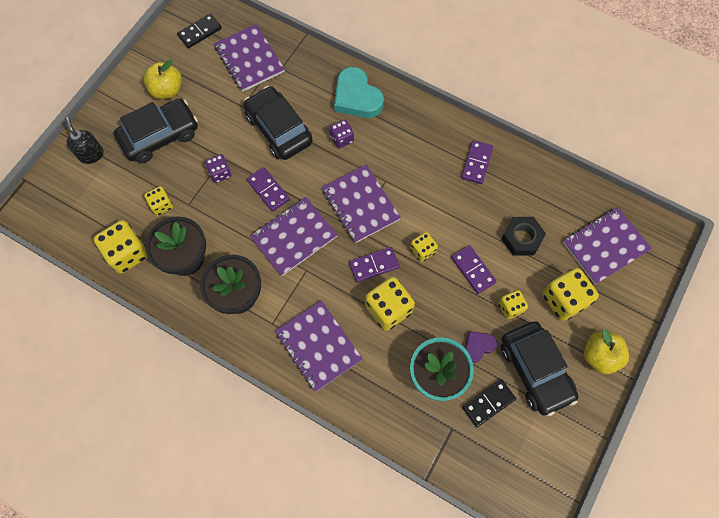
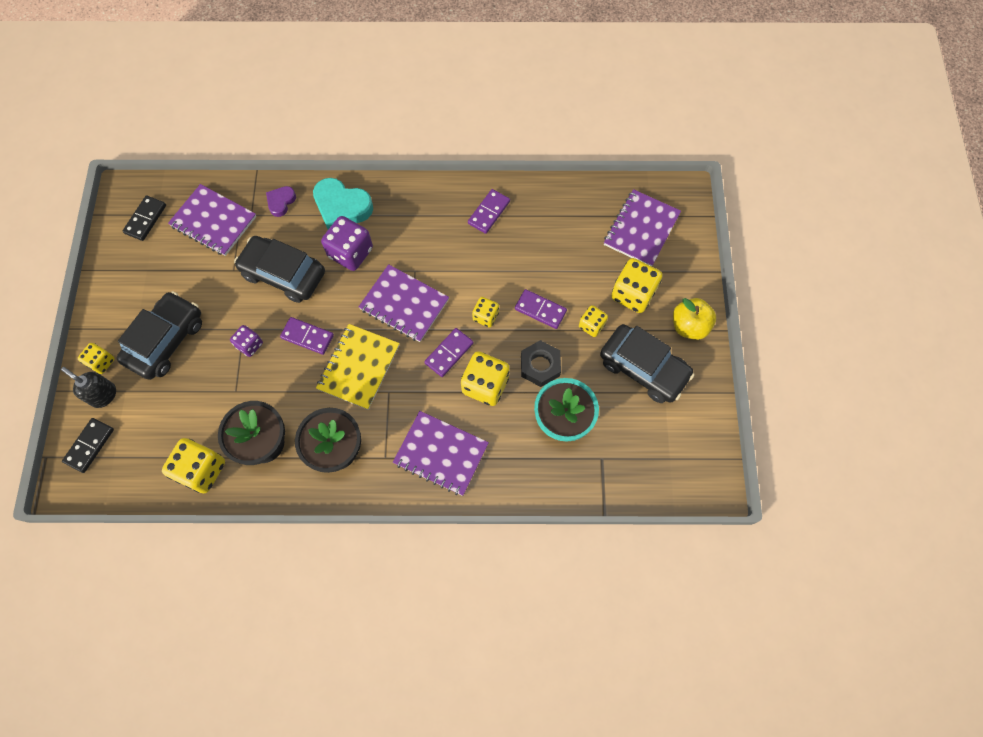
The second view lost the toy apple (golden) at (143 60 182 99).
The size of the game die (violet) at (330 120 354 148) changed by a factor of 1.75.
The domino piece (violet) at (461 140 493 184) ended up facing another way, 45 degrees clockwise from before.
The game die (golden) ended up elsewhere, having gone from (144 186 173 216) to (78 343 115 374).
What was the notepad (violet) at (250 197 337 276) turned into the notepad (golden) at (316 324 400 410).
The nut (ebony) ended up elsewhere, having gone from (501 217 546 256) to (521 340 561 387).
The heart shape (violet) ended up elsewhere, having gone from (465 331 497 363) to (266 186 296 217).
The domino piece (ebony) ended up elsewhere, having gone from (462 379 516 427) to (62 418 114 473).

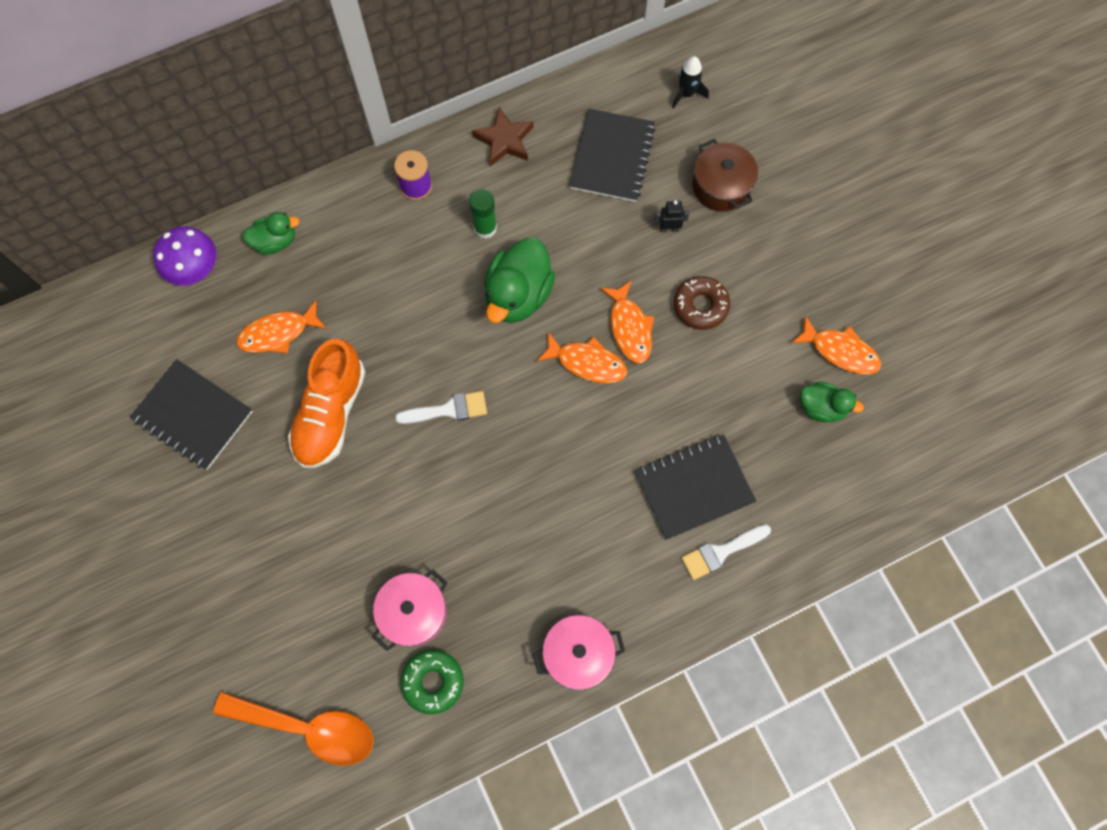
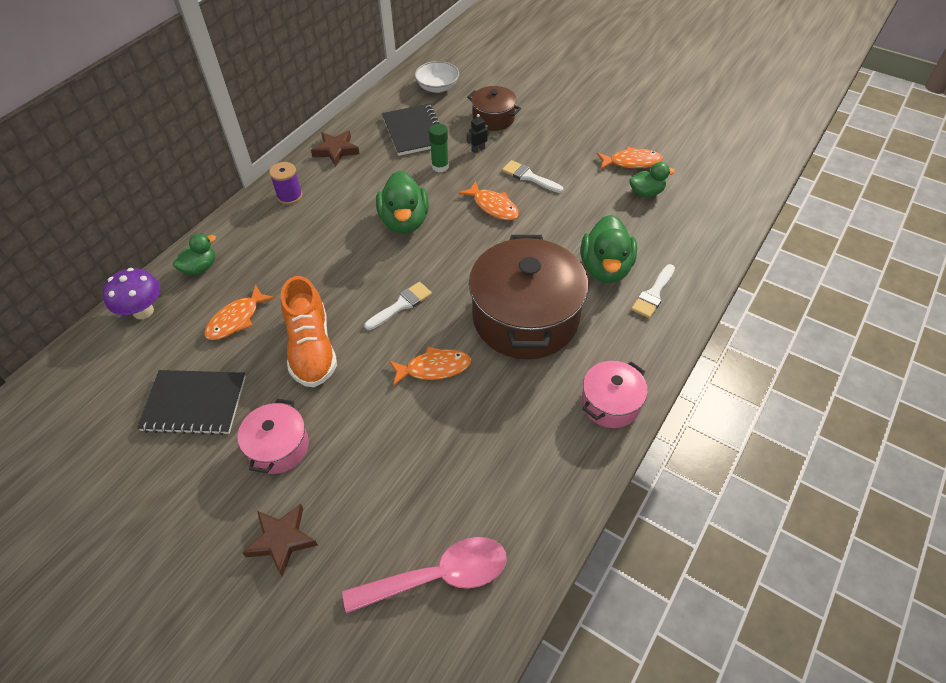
Where the spaceship (ebony) stood at (672 56 709 108), the bowl (pure white) came to stand at (415 61 459 93).
The stick of glue (green) ended up elsewhere, having gone from (469 189 497 239) to (429 124 449 172).
Where the donut (dark brown) stood at (674 276 730 330), the brush (pure white) came to stand at (502 160 563 193).
The fish figure (bright orange) ended up elsewhere, having gone from (537 332 627 383) to (389 347 471 386).
Where the notepad (ebony) stood at (635 434 756 540), the duck (green) came to stand at (581 215 637 283).
The stockpot (pink) ended up elsewhere, having gone from (372 569 447 651) to (238 399 309 474).
The second view lost the donut (green) at (401 650 464 714).
What was the tablespoon (bright orange) at (213 692 374 766) turned into the tablespoon (pink) at (342 537 507 613).
The second view gained the stockpot (dark brown) at (469 235 589 359).
The second view gained the five-pointed star (dark brown) at (243 504 318 577).

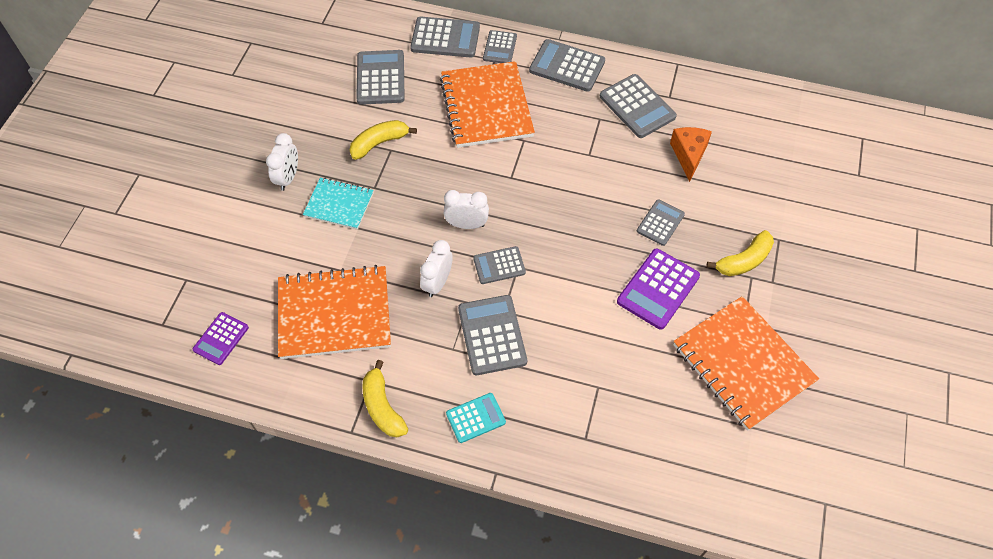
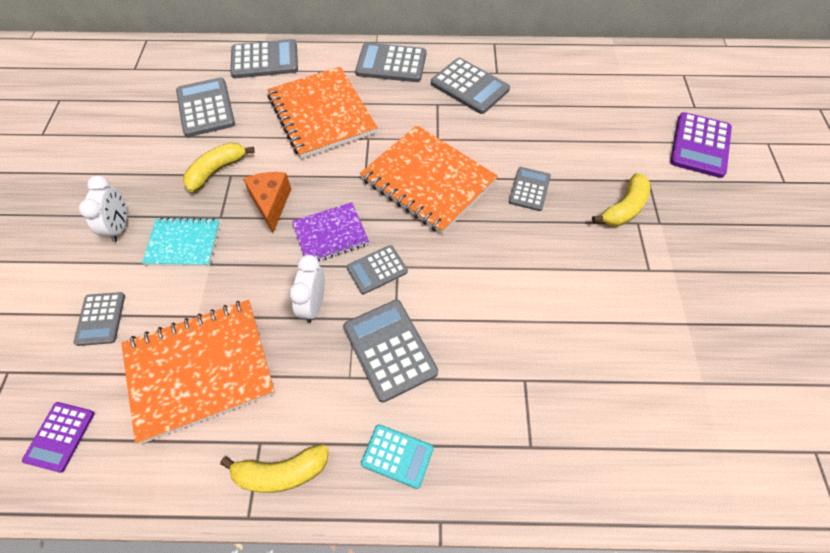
The calculator (ash-grey) ended up elsewhere, having gone from (483 30 517 63) to (73 292 125 346).
The cheese wedge (bright orange) ended up elsewhere, having gone from (670 127 712 182) to (243 172 291 233).
Where the clock (pure white) stood at (444 190 489 229), the notepad (violet) came to stand at (292 202 369 262).
The calculator (violet) ended up elsewhere, having gone from (617 248 700 330) to (670 112 732 178).
The notepad (bright orange) ended up elsewhere, having gone from (673 296 819 431) to (360 125 498 234).
The toy banana (golden) at (362 360 408 437) ended up facing another way, 60 degrees counterclockwise from before.
The calculator (turquoise) at (446 393 506 443) ended up facing another way, 60 degrees clockwise from before.

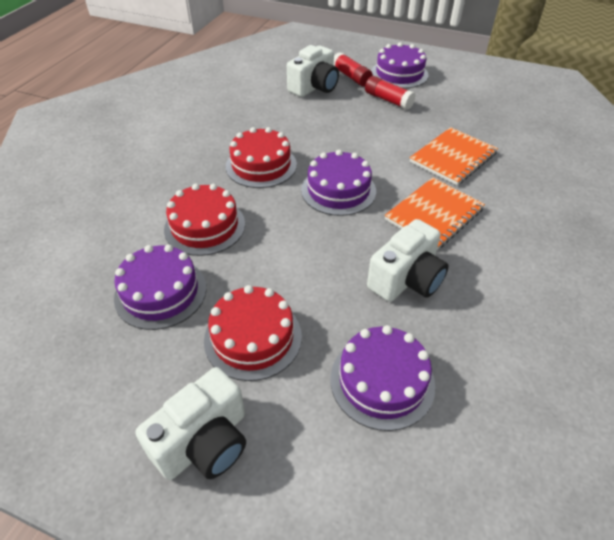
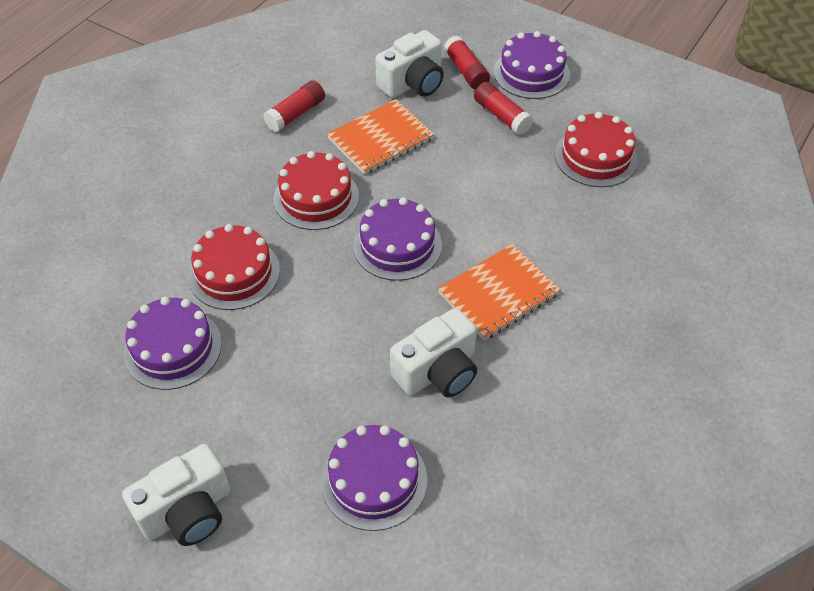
The notepad (bright orange) ended up elsewhere, having gone from (410 127 498 185) to (327 99 434 175).
The gateau (scarlet) ended up elsewhere, having gone from (204 285 302 381) to (555 112 638 187).
The second view gained the stick of glue (scarlet) at (263 80 325 132).

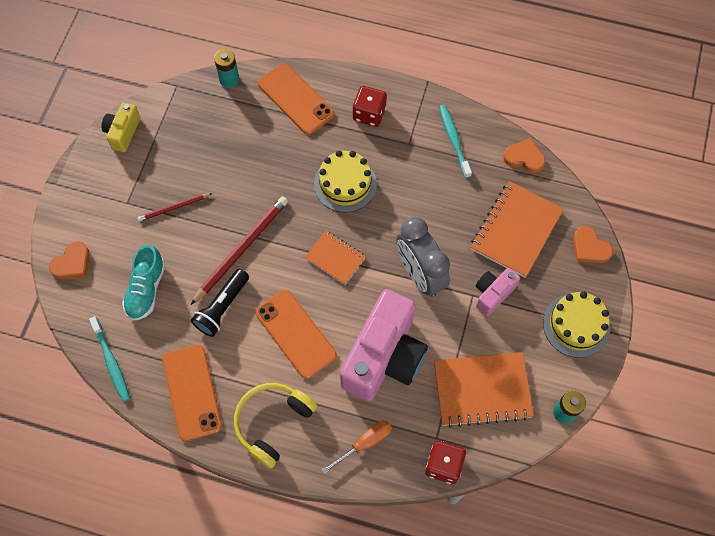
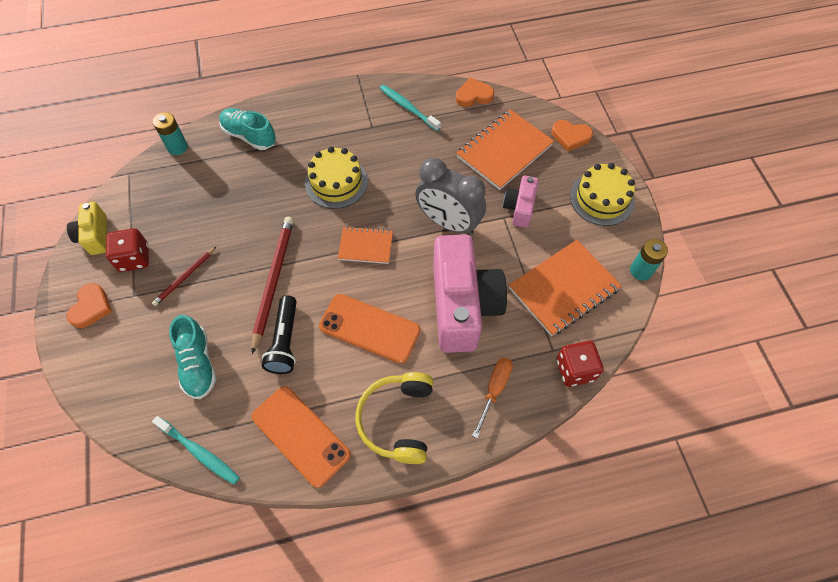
Where the smartphone (bright orange) stood at (258 63 334 135), the sneaker (turquoise) came to stand at (219 108 276 150).
The game die (scarlet) ended up elsewhere, having gone from (353 86 387 127) to (106 228 149 272).
The notepad (bright orange) at (471 181 564 278) ended up facing another way, 45 degrees clockwise from before.
The heart shape (bright orange) ended up elsewhere, having gone from (49 241 90 279) to (66 283 112 328).

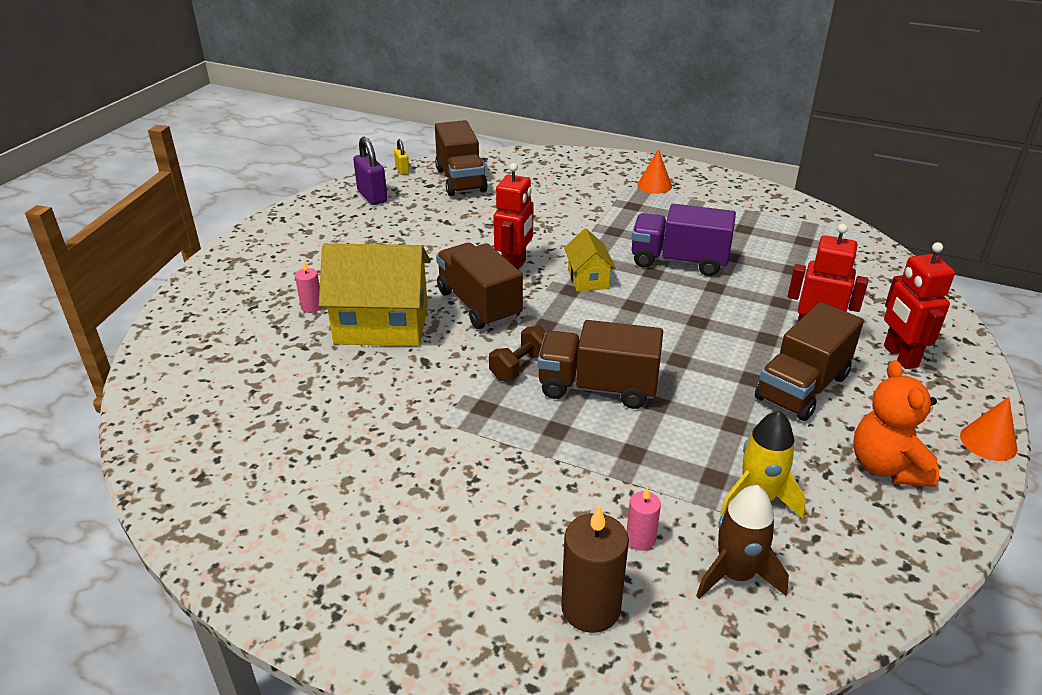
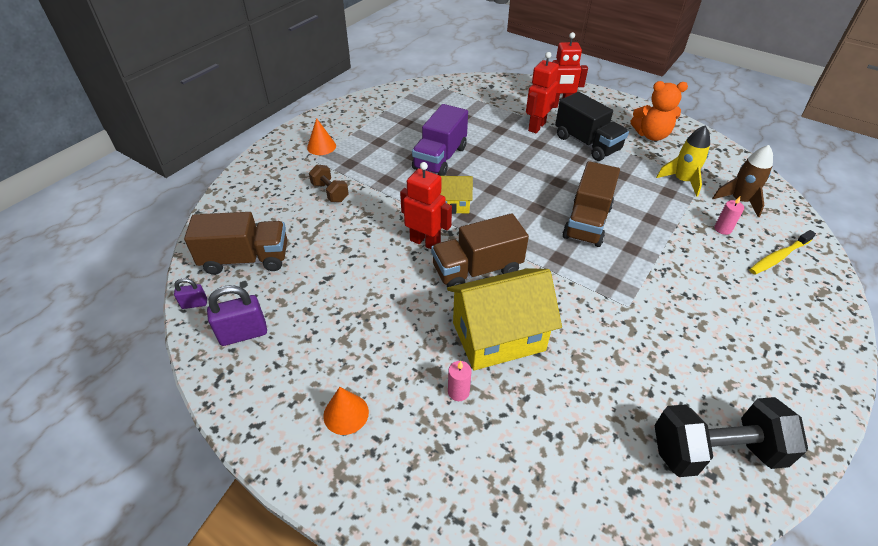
What was the small lock (golden) at (394 139 410 175) turned into the small lock (violet) at (174 278 207 309).
The toy house (golden) at (319 243 431 346) ended up facing another way, 60 degrees clockwise from before.
What was the truck (dark brown) at (755 302 864 421) turned into the truck (ebony) at (555 92 629 161).
The hand weight (dark brown) ended up elsewhere, having gone from (489 326 546 381) to (309 165 349 202).
The cone shape (bright orange) ended up elsewhere, having gone from (960 397 1017 461) to (323 387 369 435).
Where the wax candle (dark brown) stood at (561 505 629 633), the dental brush (golden) came to stand at (749 230 816 275).
The second view gained the hand weight (ebony) at (654 397 808 477).

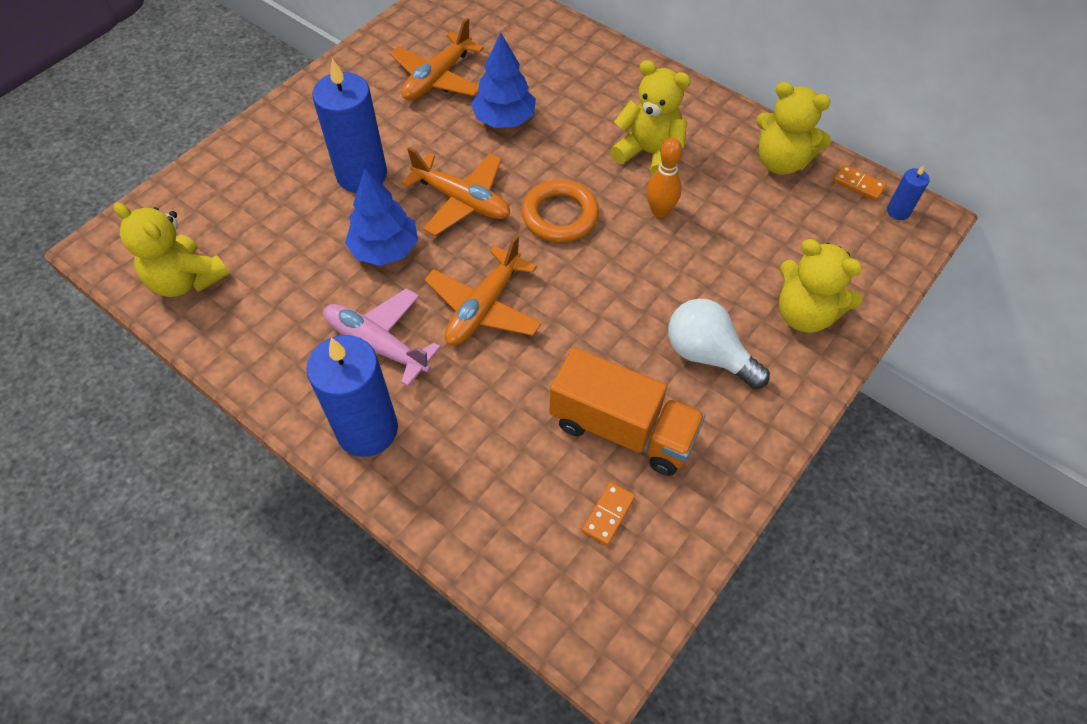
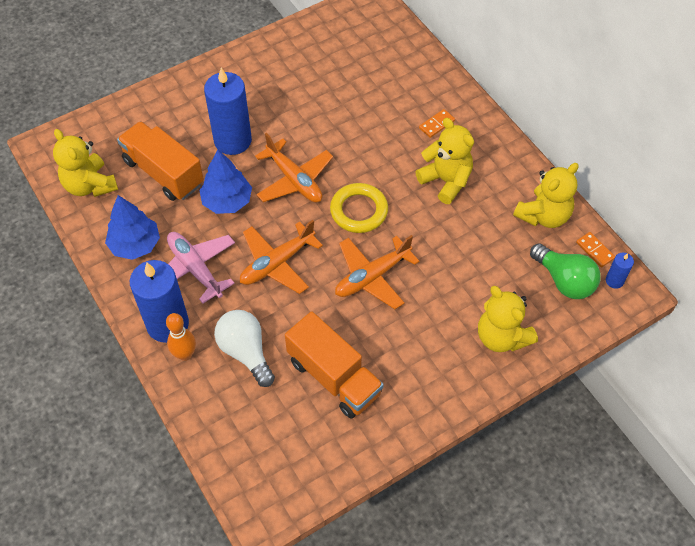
The toy plane (bright orange) ended up elsewhere, having gone from (390 18 484 101) to (335 235 420 309).
The toy tree (royal blue) ended up elsewhere, having gone from (471 32 536 128) to (105 195 160 260).
The teddy (golden) at (756 82 831 175) ended up facing another way, 90 degrees counterclockwise from before.
The tenpin (bright orange) ended up elsewhere, having gone from (647 138 682 218) to (166 313 196 361).
What was the torus (bright orange) at (522 179 599 242) turned into the torus (golden) at (330 183 388 233).
The lightbulb (pure white) ended up elsewhere, having gone from (668 299 770 389) to (214 310 275 387).
The domino piece (bright orange) ended up elsewhere, having gone from (582 482 635 545) to (419 109 455 138).
The second view gained the truck (bright orange) at (117 121 204 201).
The second view gained the lightbulb (green) at (530 243 601 299).

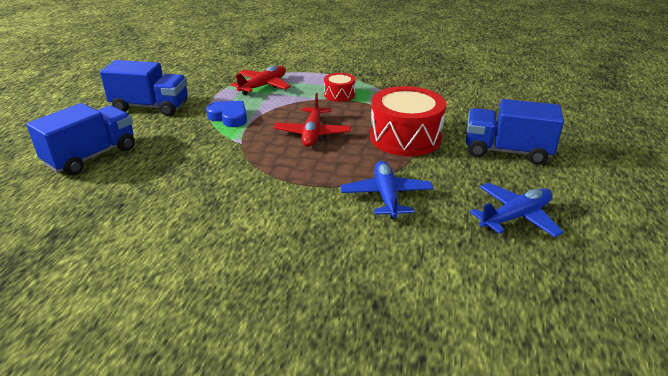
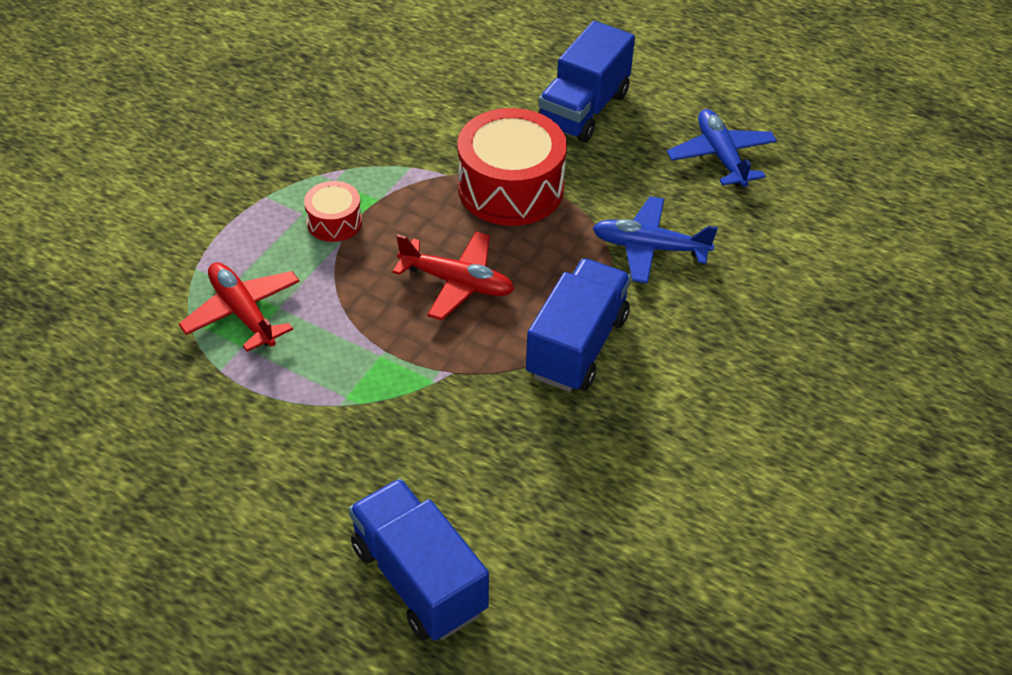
The truck (royal blue) ended up elsewhere, having gone from (100 60 188 116) to (526 259 631 392).
The second view lost the heart shape (royal blue) at (206 101 247 127).

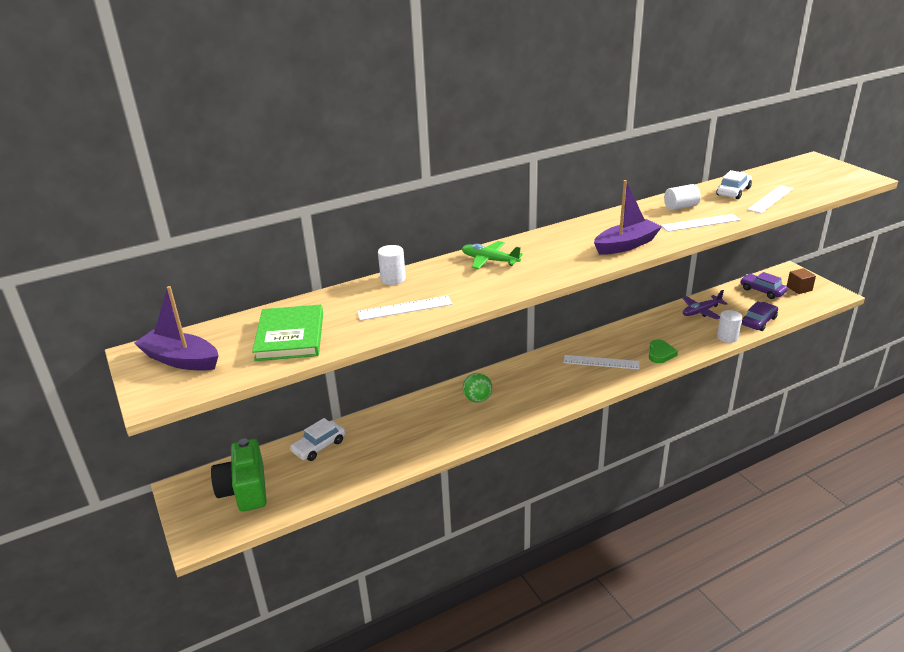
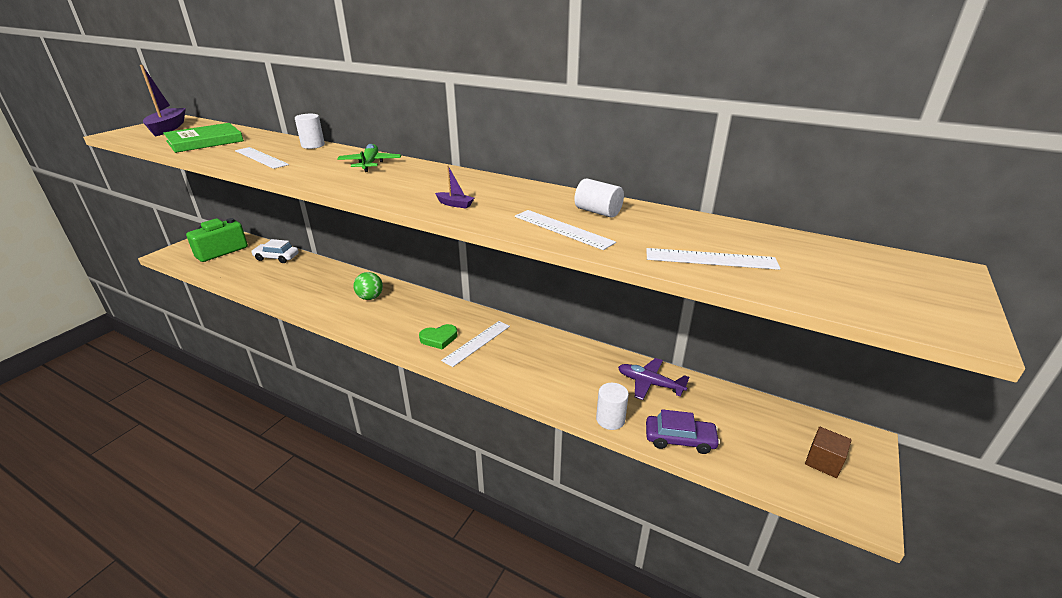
The second view lost the car (pure white) at (716 170 752 199).
The size of the sailboat (violet) at (594 180 662 255) changed by a factor of 0.45.
The second view lost the car (violet) at (740 272 788 299).
The heart shape (green) ended up elsewhere, having gone from (649 339 678 363) to (419 324 457 350).
The straightedge (pure white) at (564 355 639 369) ended up facing another way, 60 degrees clockwise from before.

